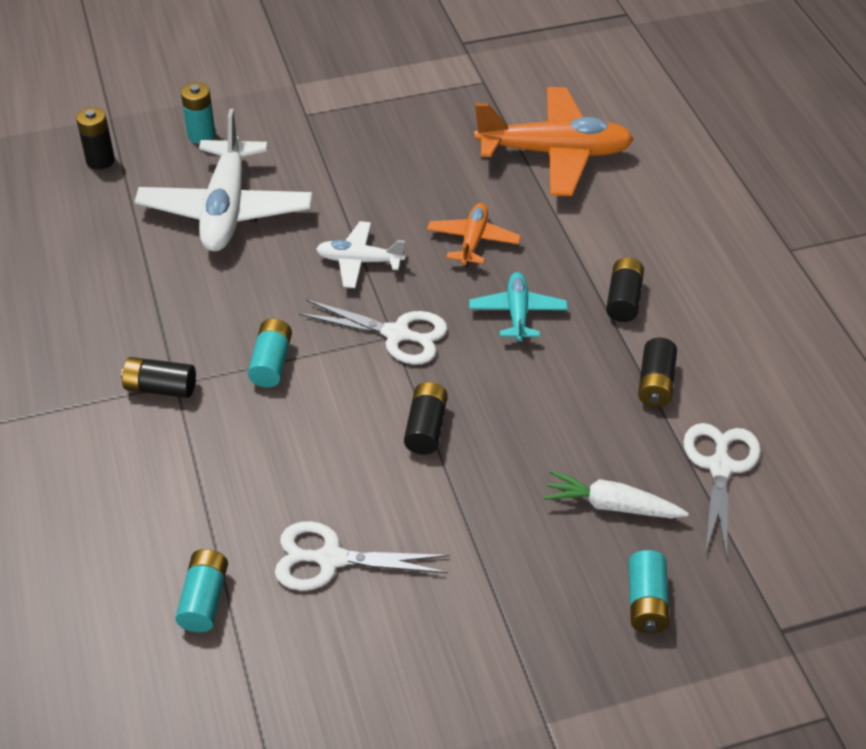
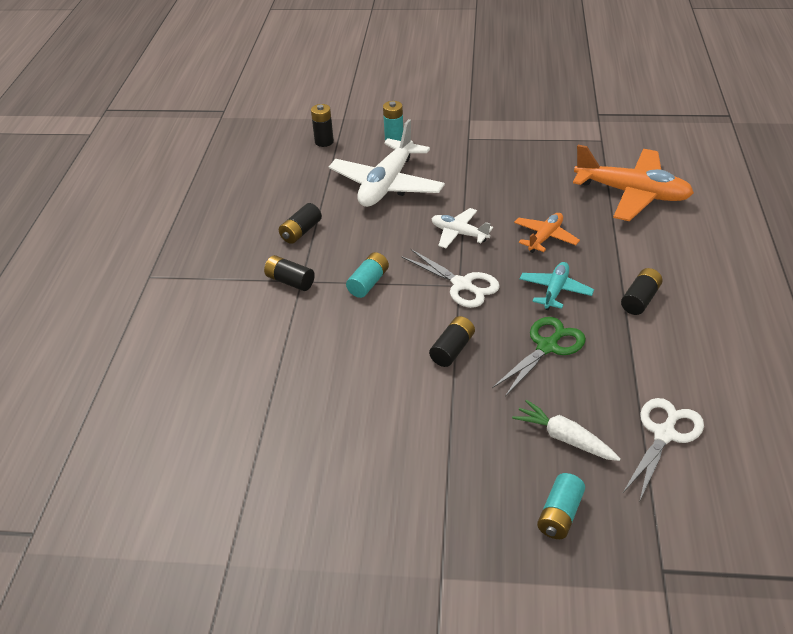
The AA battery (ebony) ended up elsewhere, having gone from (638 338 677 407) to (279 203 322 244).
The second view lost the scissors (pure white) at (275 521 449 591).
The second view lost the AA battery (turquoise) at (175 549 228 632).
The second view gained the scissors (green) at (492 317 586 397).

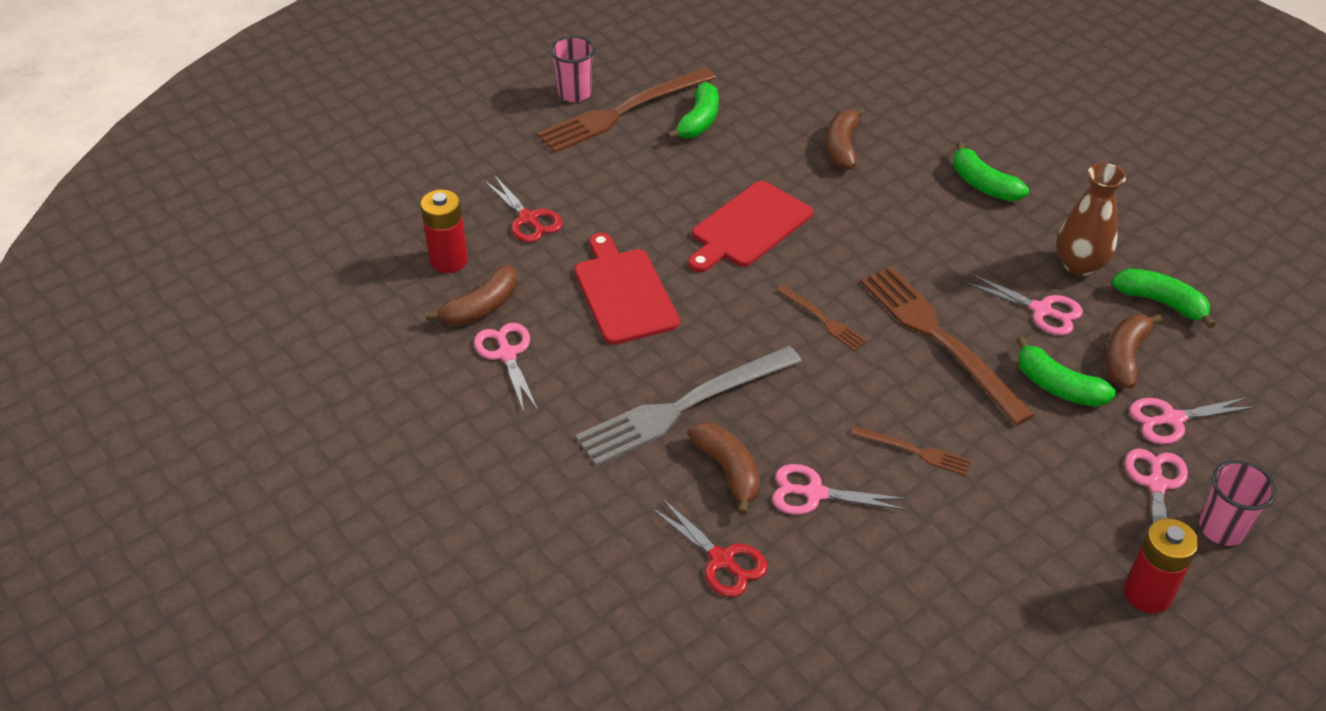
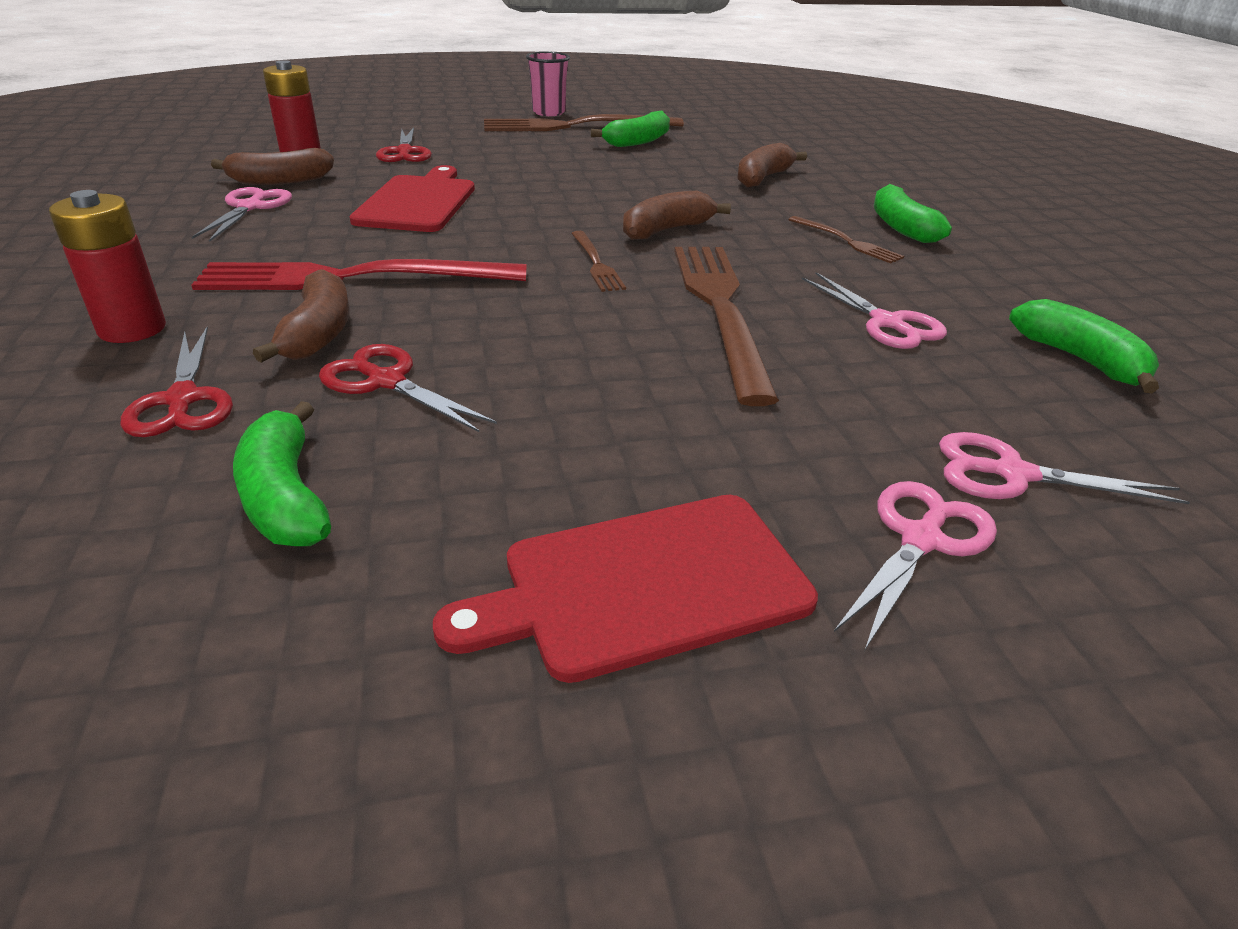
The second view lost the flower vase (dark brown) at (1056 163 1126 276).
The cutting board (scarlet) ended up elsewhere, having gone from (688 181 813 272) to (433 495 818 683).
The toy banana (dark brown) ended up elsewhere, having gone from (1105 314 1163 389) to (623 191 731 239).
The toy banana (green) ended up elsewhere, having gone from (1016 337 1116 407) to (233 401 331 546).
What was the table fork (ash-grey) at (575 346 802 466) turned into the table fork (scarlet) at (191 259 527 290).
The table fork (dark brown) ended up elsewhere, having gone from (851 426 971 476) to (788 216 904 264).
The second view lost the cup (pink) at (1199 460 1276 546).
What was the scissors (pink) at (772 464 908 515) turned into the scissors (scarlet) at (319 344 497 432).
The AA battery (scarlet) ended up elsewhere, having gone from (1124 518 1199 613) to (49 190 166 343).

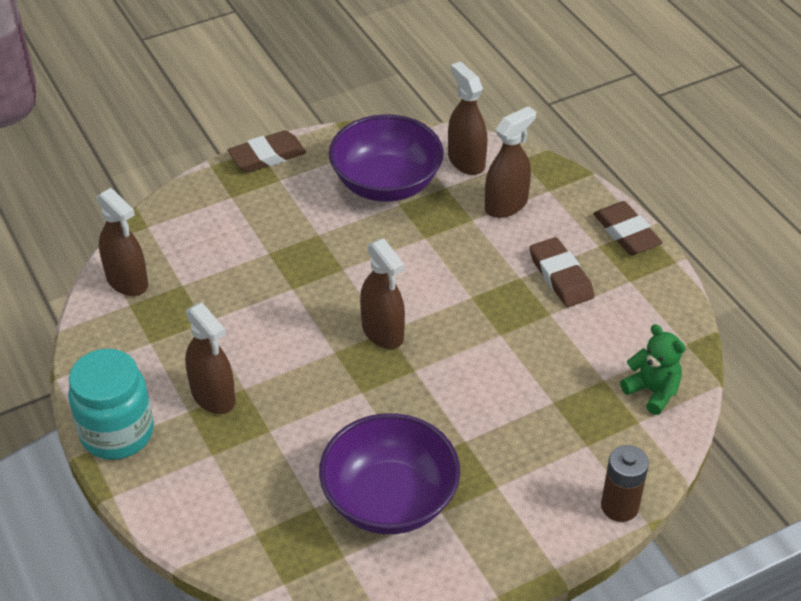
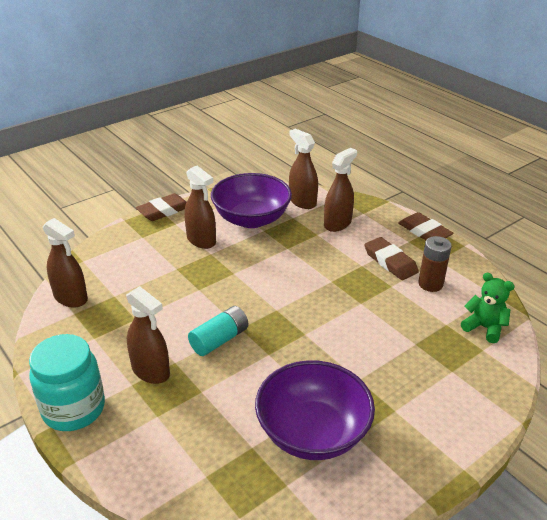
The sprayer (dark brown) ended up elsewhere, having gone from (360 238 405 349) to (184 166 216 249).
The AA battery (dark brown) ended up elsewhere, having gone from (601 445 649 522) to (418 236 452 292).
The second view gained the AA battery (turquoise) at (188 306 249 356).

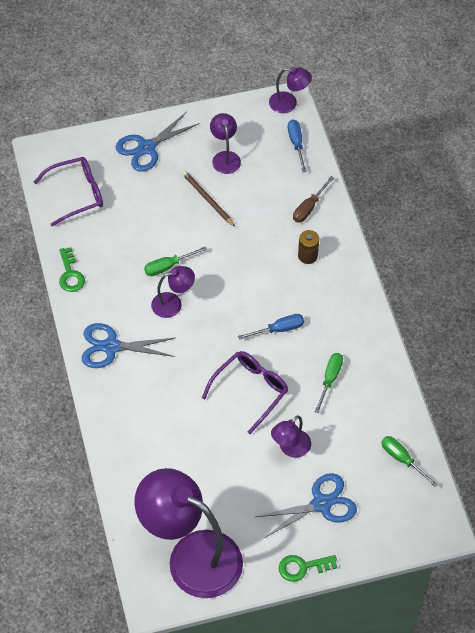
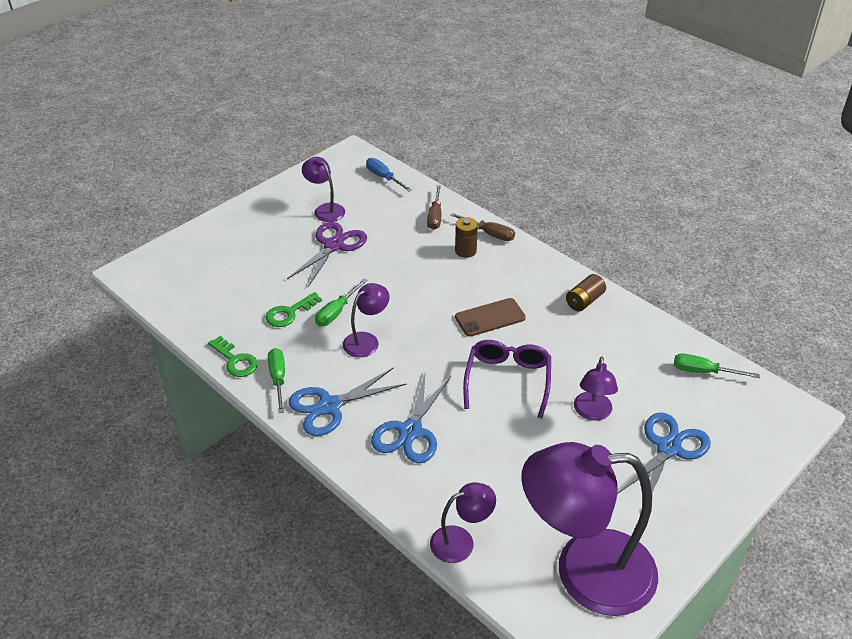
The reading lamp (violet) ended up elsewhere, having gone from (269 67 312 113) to (430 482 496 563).
The scissors (royal blue) ended up elsewhere, having gone from (116 112 200 172) to (371 371 451 463).
The second view lost the eyeglasses (violet) at (34 157 103 226).
Where the pencil (dark brown) stood at (182 171 235 227), the scissors (violet) came to stand at (287 222 367 287).
Where the flat screwdriver (royal blue) stood at (238 314 304 340), the smartphone (dark brown) came to stand at (455 298 526 337).
The flat screwdriver (green) ended up elsewhere, having gone from (315 353 343 413) to (268 348 285 413).
The door key (green) ended up elsewhere, having gone from (279 555 338 582) to (265 292 322 327).
The second view gained the flat screwdriver (dark brown) at (450 213 515 241).
The second view gained the AA battery (dark brown) at (566 274 606 311).

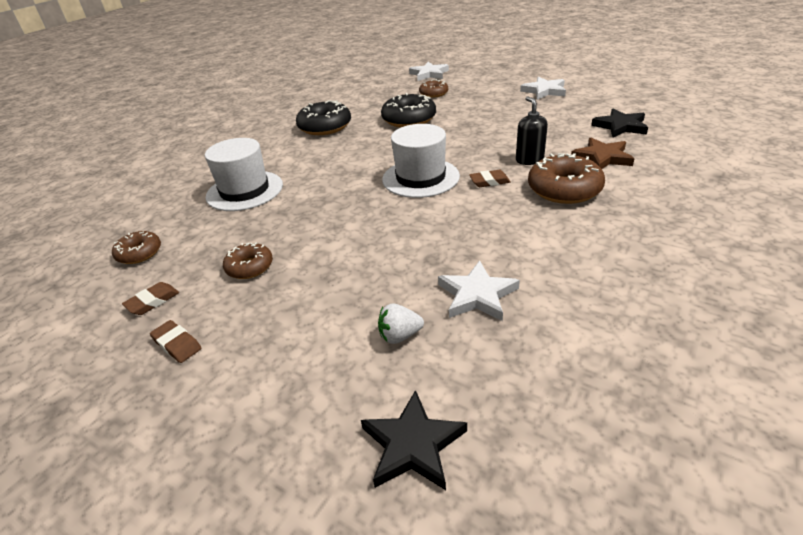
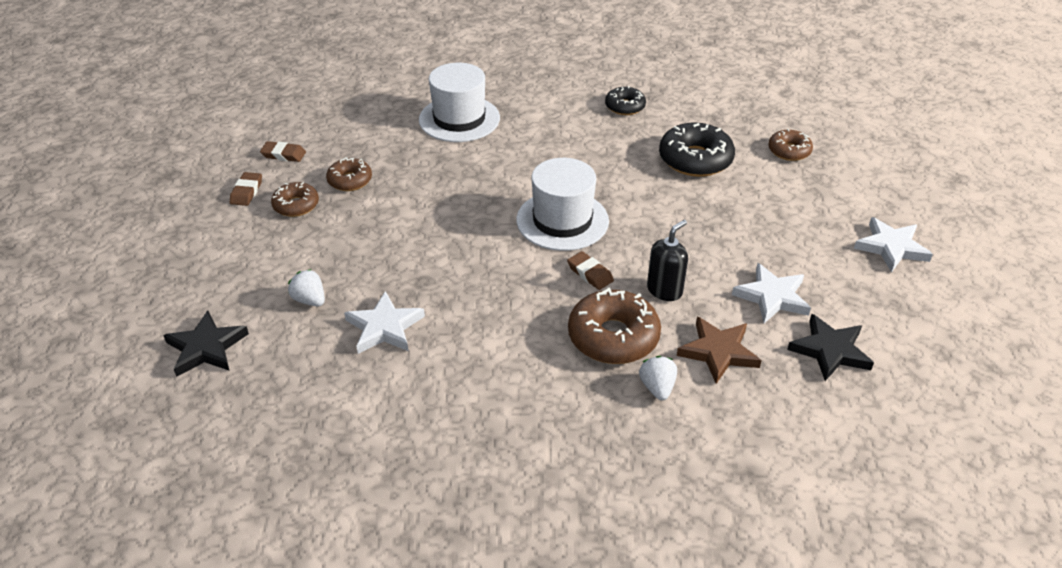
The five-pointed star (pure white) ended up elsewhere, having gone from (409 62 449 81) to (732 263 811 323).
The size of the donut (ebony) at (296 100 351 135) changed by a factor of 0.59.
The donut (dark brown) ended up elsewhere, having gone from (112 231 161 264) to (271 182 319 217).
The second view gained the strawberry (pure white) at (639 356 677 401).

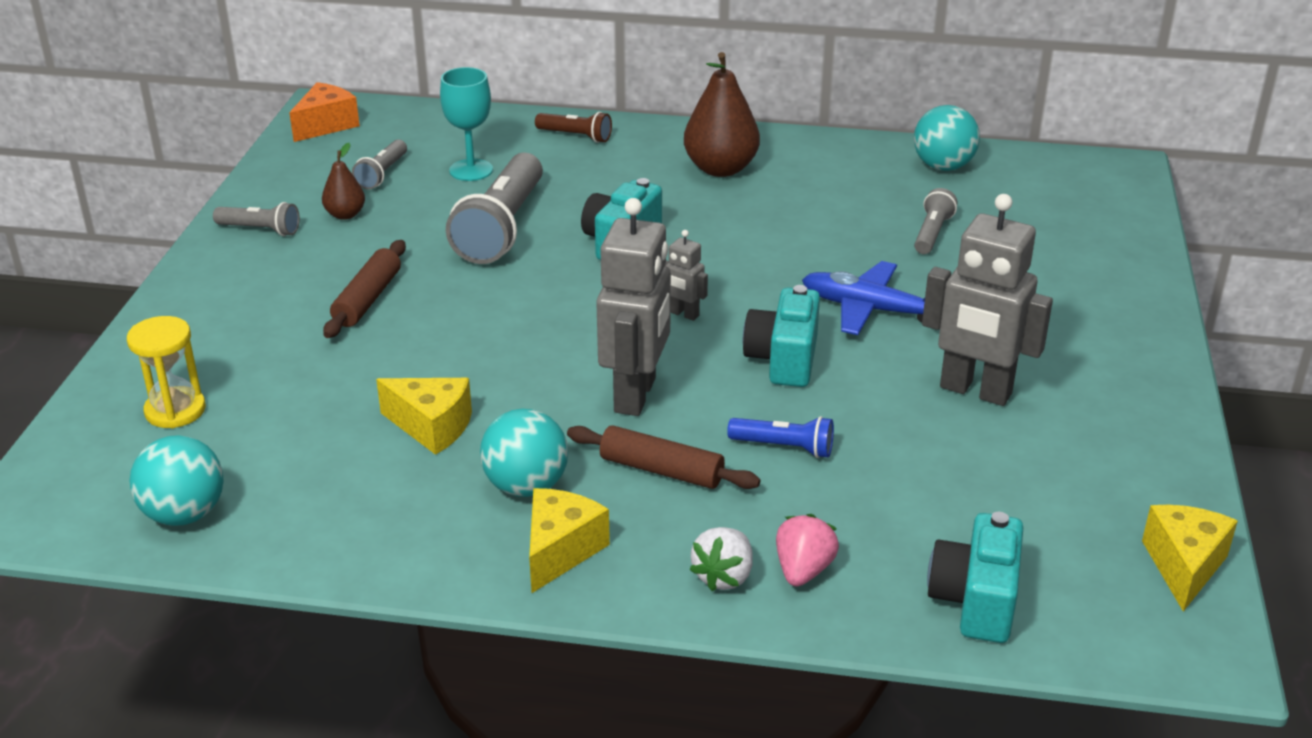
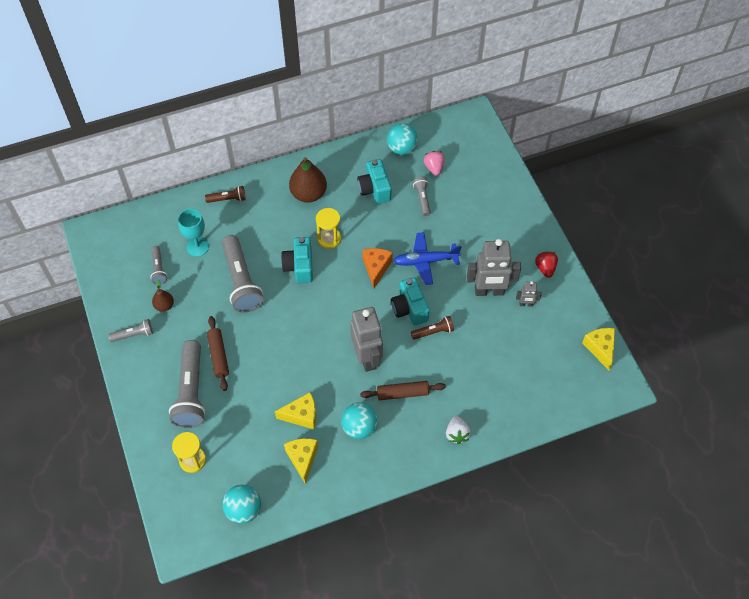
The cheese wedge (bright orange) ended up elsewhere, having gone from (289 82 360 142) to (362 248 393 288).
The robot (ash-grey) ended up elsewhere, having gone from (665 230 708 321) to (516 281 542 307).
The second view lost the pocket torch (royal blue) at (727 416 834 458).
The cheese wedge (golden) ended up elsewhere, having gone from (529 488 610 593) to (284 438 318 484).
The photo camera (turquoise) ended up elsewhere, having gone from (927 512 1023 643) to (357 159 392 204).
The strawberry (pink) ended up elsewhere, having gone from (776 514 839 586) to (423 151 445 176).
The second view gained the hourglass (golden) at (316 208 341 249).
The second view gained the strawberry (scarlet) at (535 251 558 278).
The second view gained the pocket torch (dark brown) at (411 316 454 340).
The second view gained the pocket torch (ash-grey) at (169 340 205 428).

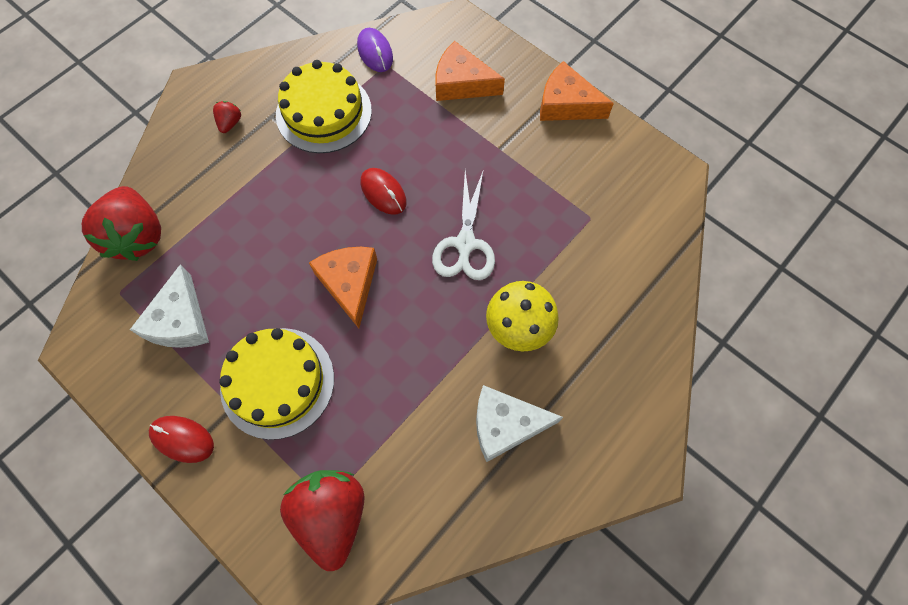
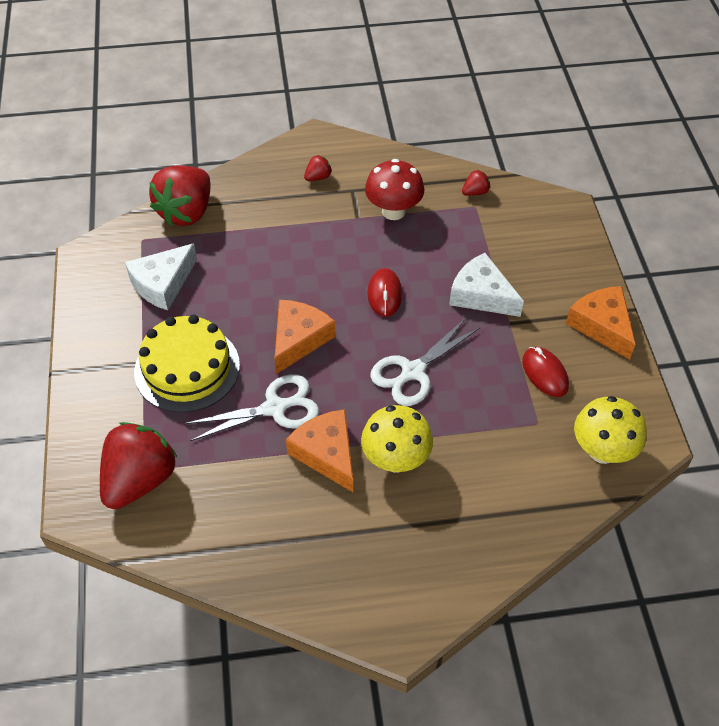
Where the PC mouse (violet) stood at (357 28 393 72), the strawberry (scarlet) came to stand at (462 170 491 196).
The cheese wedge (bright orange) ended up elsewhere, having gone from (435 41 505 101) to (286 409 353 492).
Where the gateau (golden) stood at (276 60 372 153), the fungus (scarlet) came to stand at (365 159 424 220).
The cheese wedge (pure white) ended up elsewhere, having gone from (476 385 563 462) to (449 253 524 317).
The PC mouse (scarlet) ended up elsewhere, having gone from (149 416 214 463) to (522 347 569 397).
The second view gained the scissors (pure white) at (185 374 319 441).
The second view gained the fungus (golden) at (574 396 647 464).

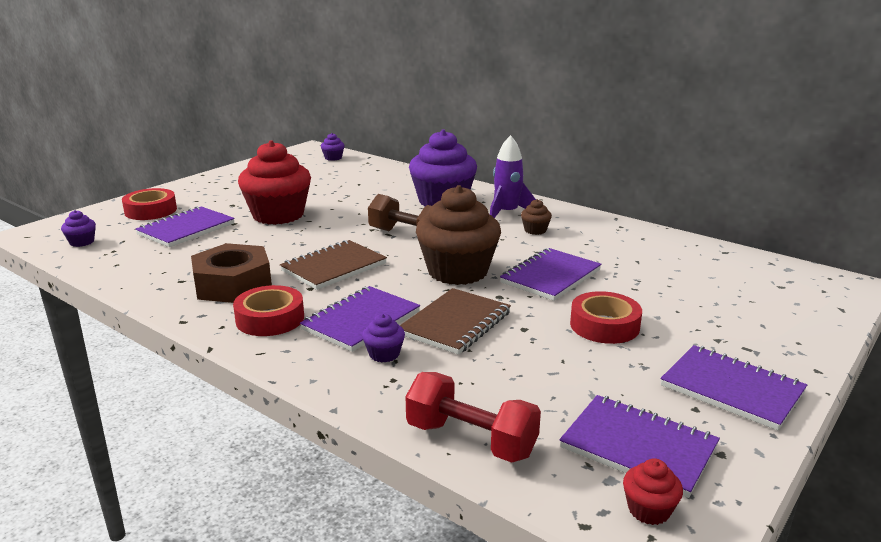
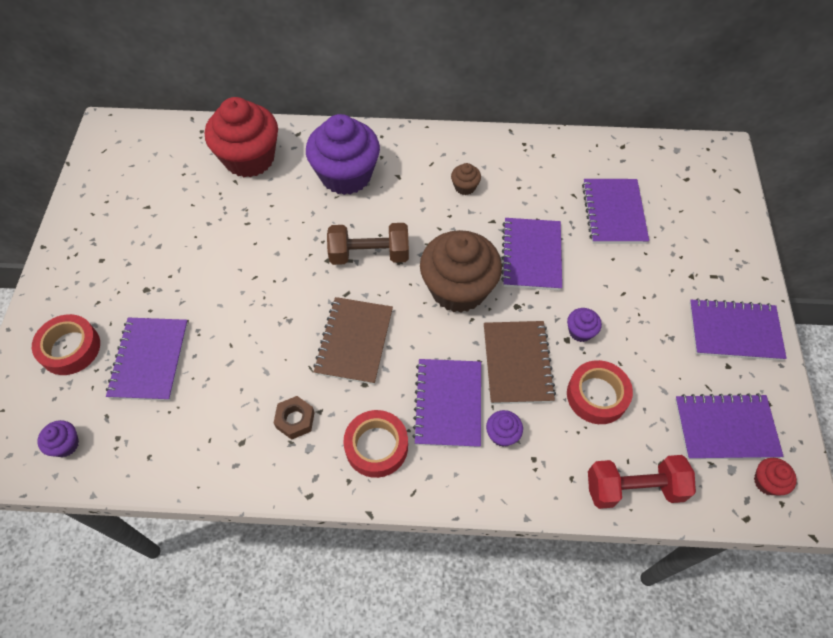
The muffin (violet) ended up elsewhere, having gone from (321 133 345 161) to (567 308 602 342).
The second view lost the spaceship (violet) at (490 135 536 218).
The muffin (scarlet) ended up elsewhere, having gone from (238 140 311 225) to (205 97 278 177).
The size of the nut (dark brown) at (191 243 272 303) changed by a factor of 0.50.
The tape (scarlet) ended up elsewhere, having gone from (570 291 642 344) to (567 360 633 424).
The second view gained the notepad (violet) at (582 179 649 244).

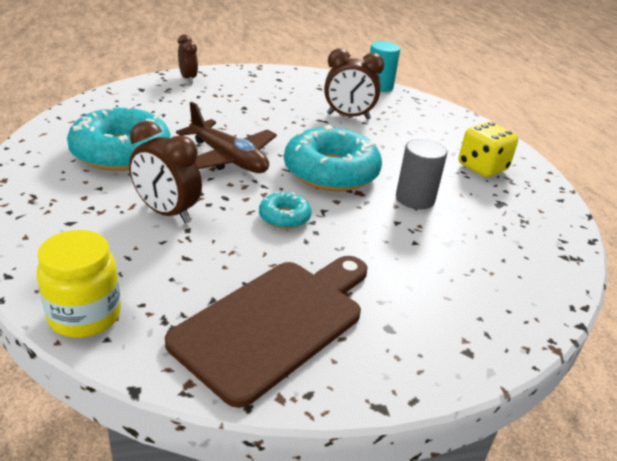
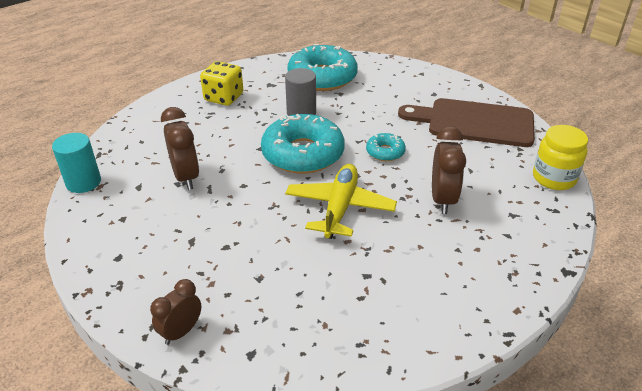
What was the toy plane (dark brown) at (176 102 277 173) turned into the toy plane (golden) at (285 164 397 239).
The donut (turquoise) ended up elsewhere, having gone from (67 106 171 171) to (287 44 358 91).

